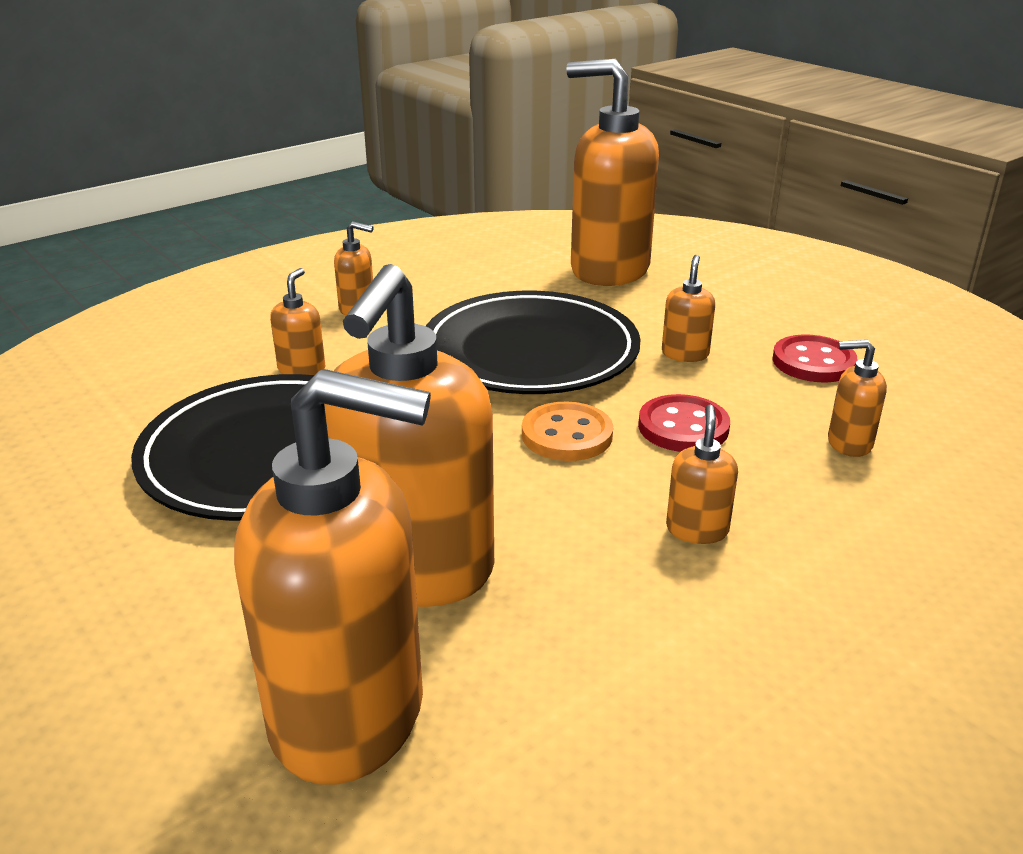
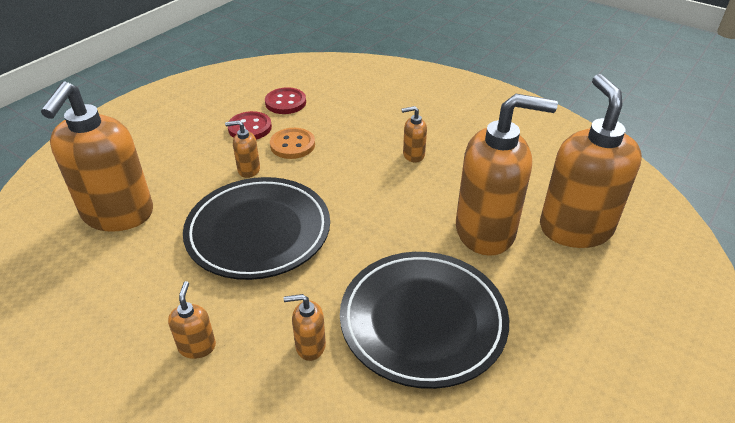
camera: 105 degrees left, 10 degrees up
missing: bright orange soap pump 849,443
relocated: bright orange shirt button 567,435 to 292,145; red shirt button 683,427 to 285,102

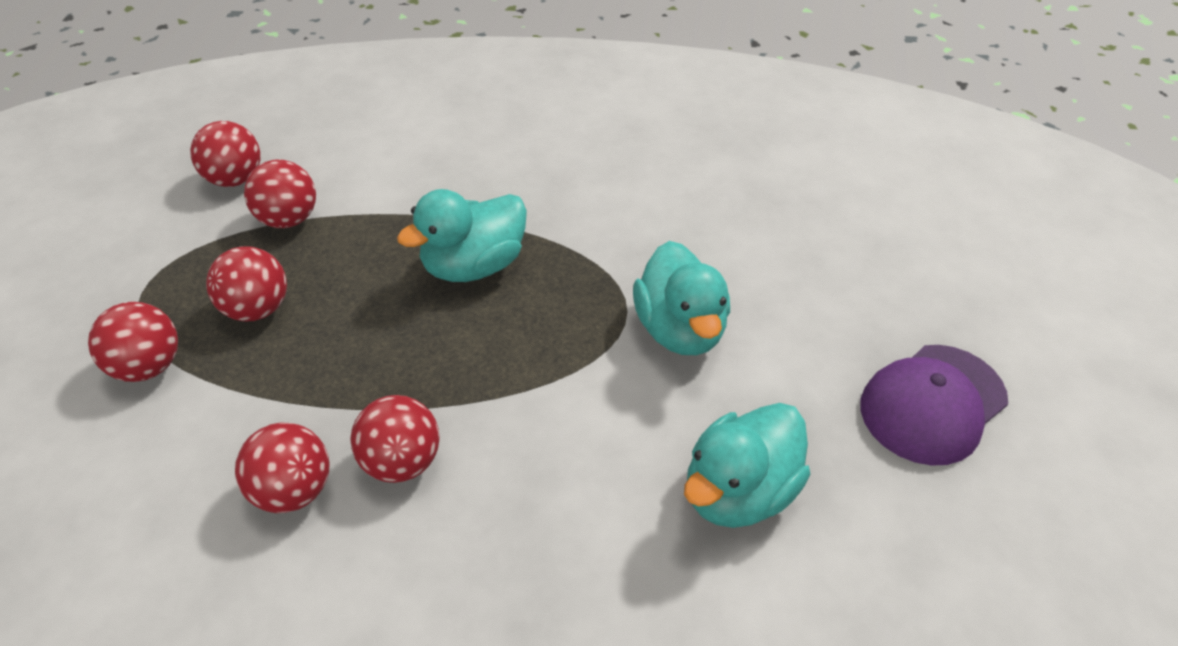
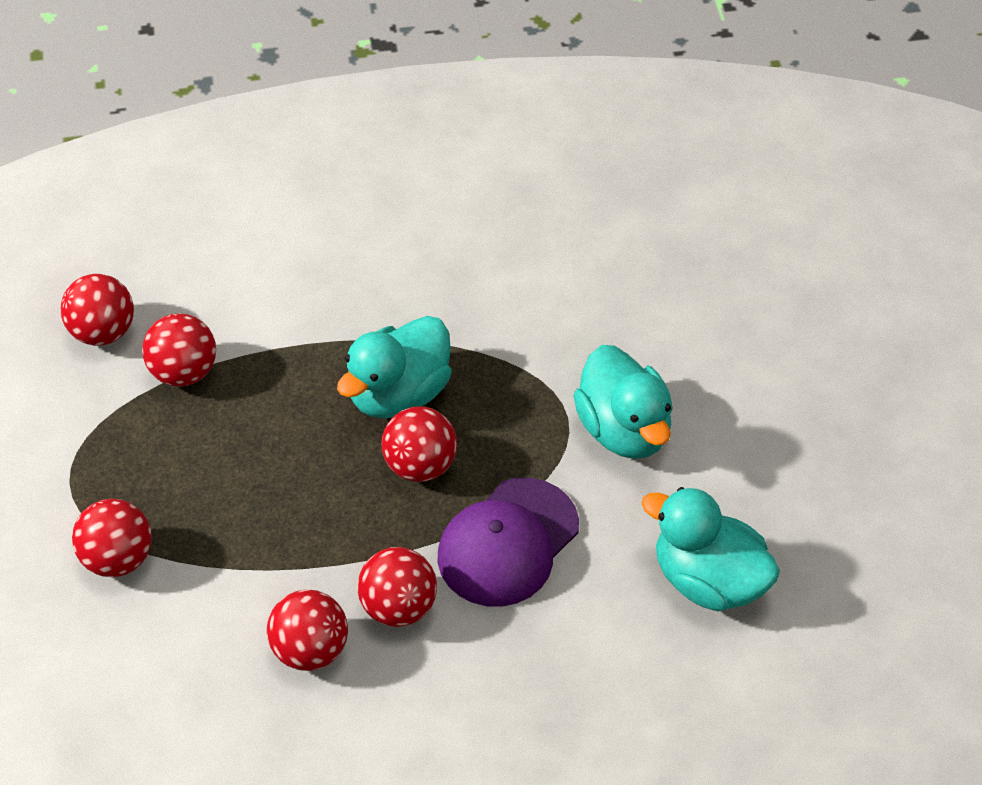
camera: 10 degrees left, 5 degrees up
relocated: red sphere 256,309 to 420,465; purple peaked cap 932,404 to 508,543
spun: aqua rubber duck 738,492 = 708,580 90 degrees clockwise

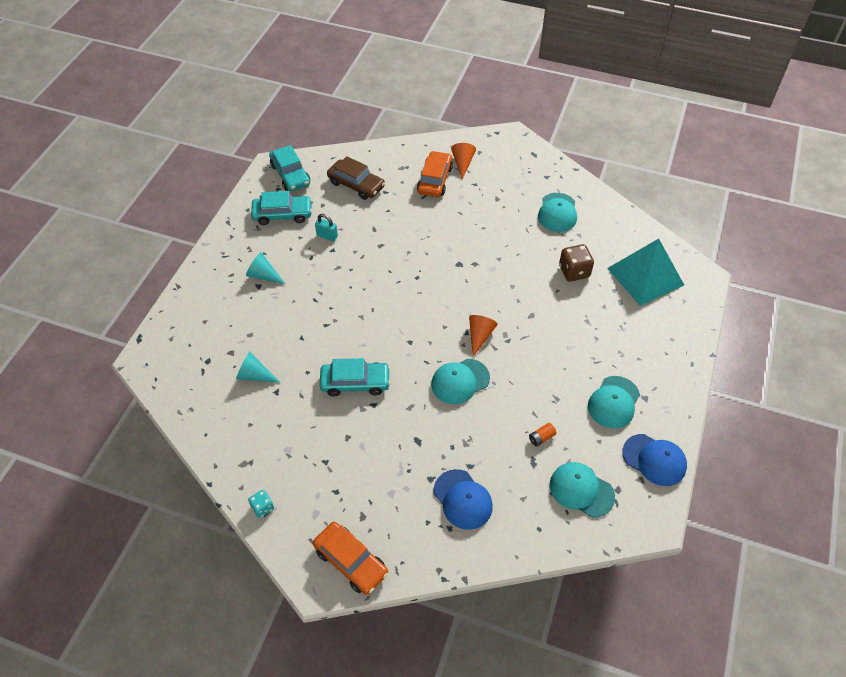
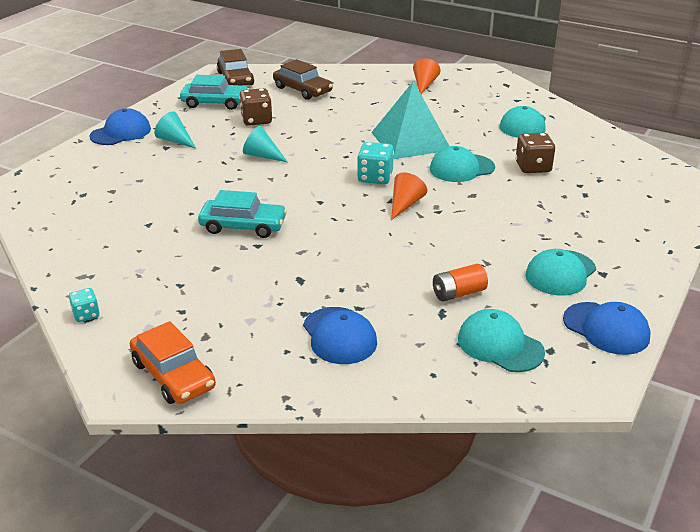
camera: 10 degrees right, 20 degrees down
missing: bright orange car 435,180
appeared: royal blue peaked cap 121,132; aqua game die 375,178
relocated: aqua cone shape 254,375 to 262,155; aqua peaked cap 460,381 to 461,168; aqua pyramid 645,276 to 410,141
exchanged: aqua lock 327,236 to brown game die 256,120
colour: aqua car 290,174 to brown car 235,79
size: bright orange battery 541,438 = 458,293 x1.52

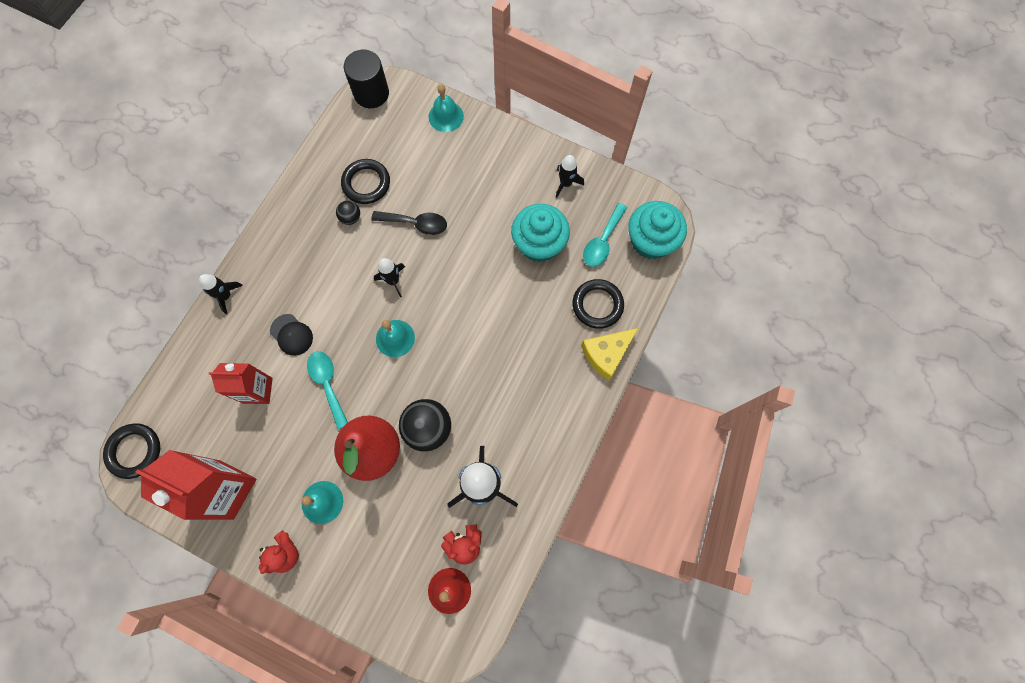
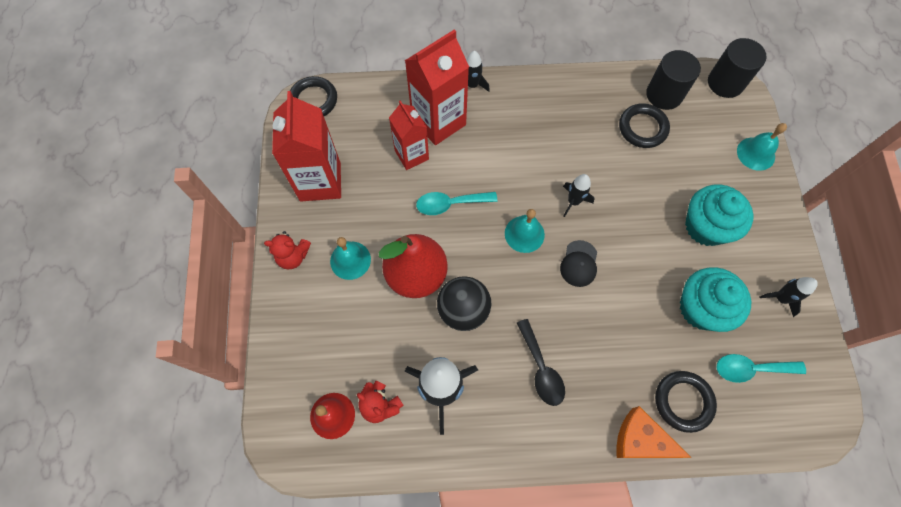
camera: 60 degrees right, 5 degrees down
missing: black sphere 350,218
appeared: red milk carton 438,122; black solid cylinder 664,94
relocated: black peaked cap 291,335 to 579,263; black tablespoon 416,224 to 541,369; aqua fairy cake 651,241 to 706,226
colour: yellow cheese wedge 606,354 to bright orange cheese wedge 641,440
spun: aqua tablespoon 327,384 = 450,204 135 degrees counterclockwise

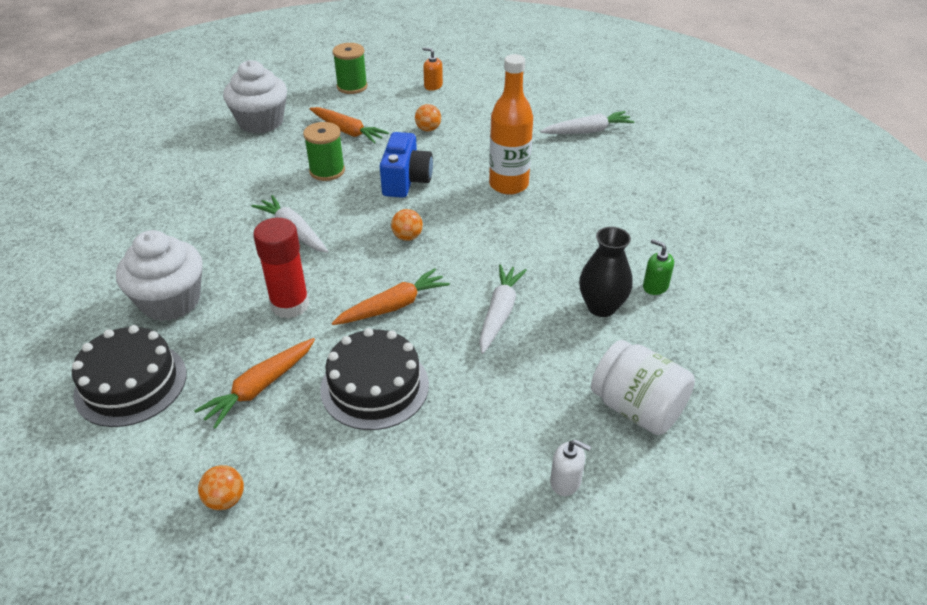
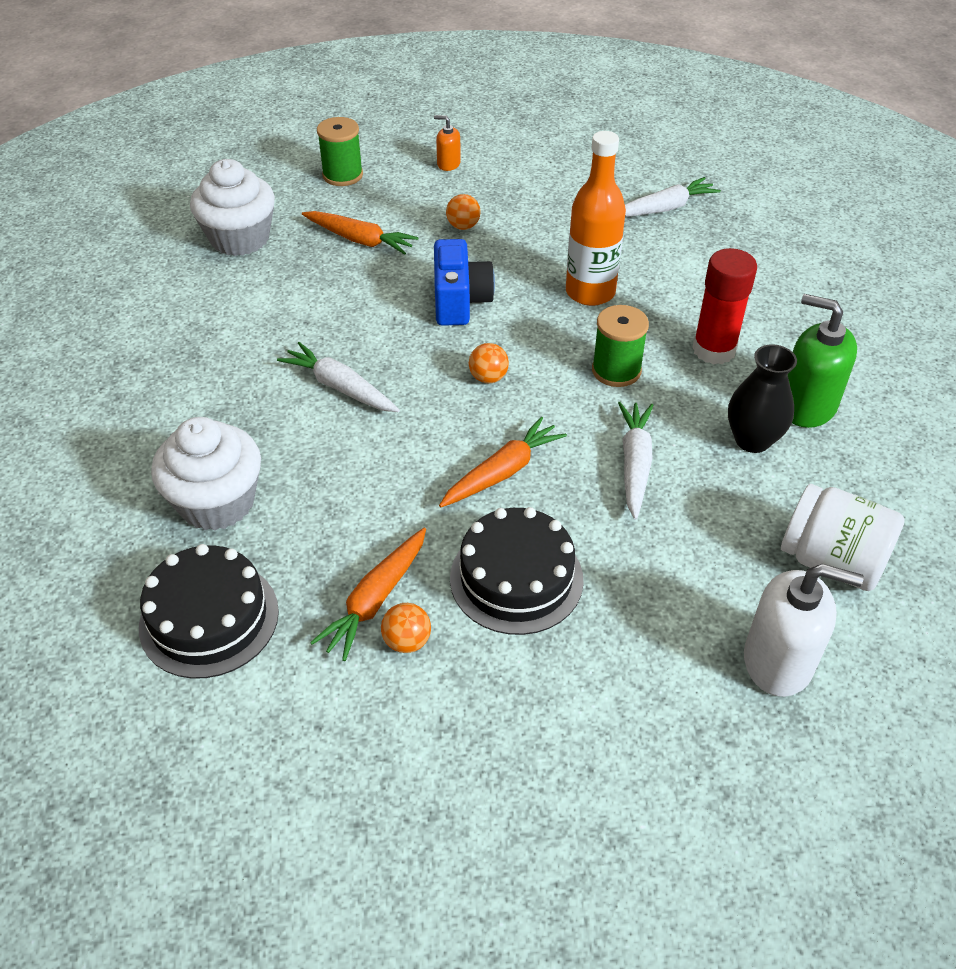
camera: 10 degrees left, 5 degrees up
relocated: bright orange sphere 225,499 to 407,641; red glue stick 290,305 to 714,350; leaf-green reel of thread 327,171 to 616,370
size: snow-white soap pump 565,481 = 778,661 x1.95; leaf-green soap pump 655,286 = 806,406 x1.95

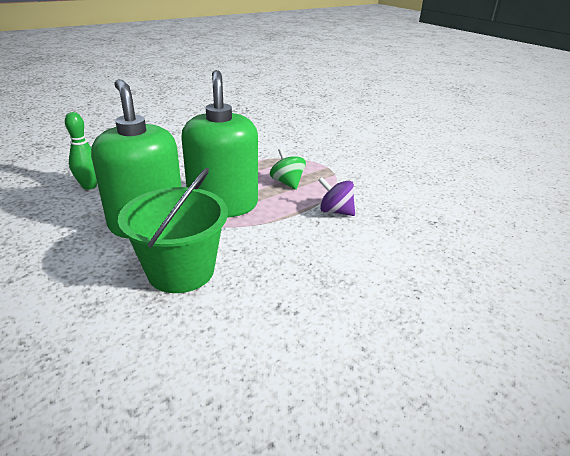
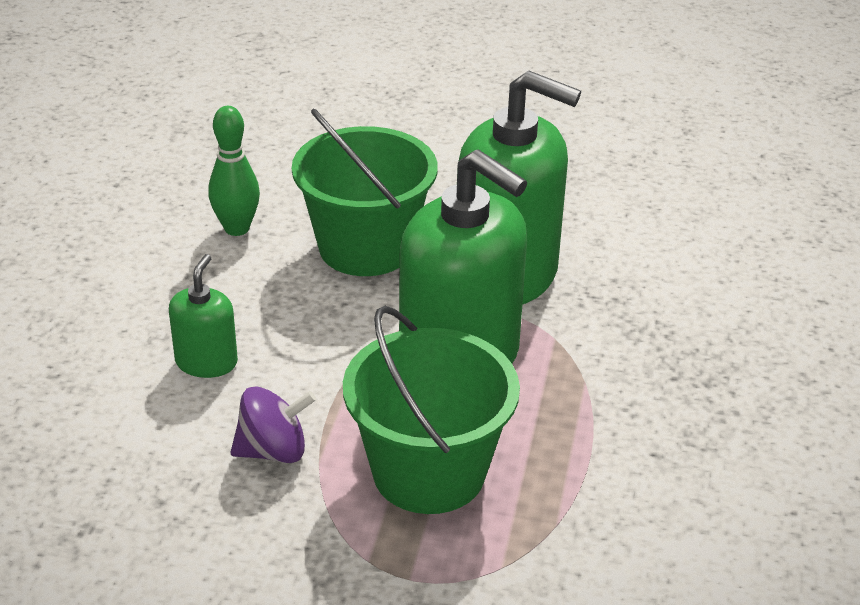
camera: 140 degrees right, 5 degrees up
appeared: leaf-green soap pump 206,362
relocated: leaf-green tenpin 89,186 to 237,228
exchanged: leaf-green spinning top 287,182 to leaf-green bucket 429,472

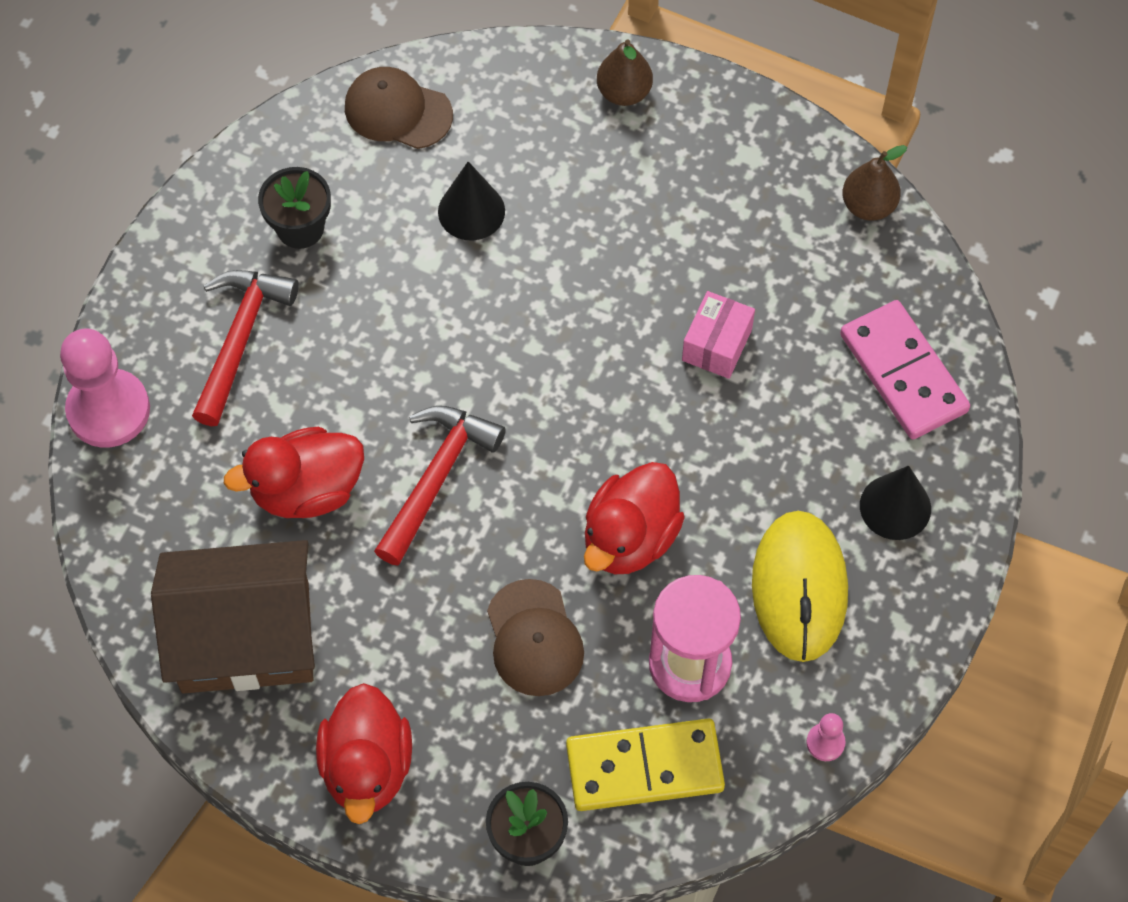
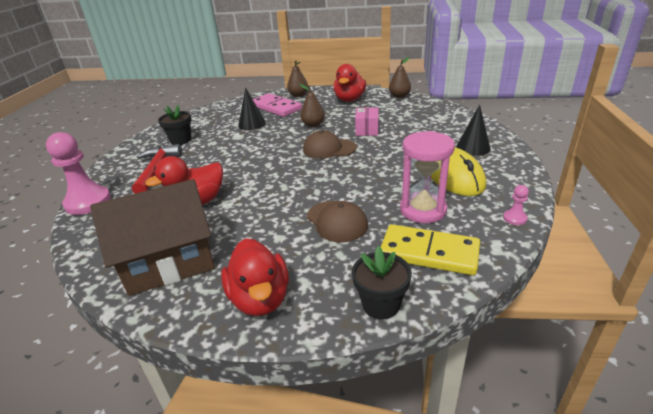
camera: 15 degrees left, 30 degrees down
missing: red claw hammer 436,478
appeared: brown pear 313,125
relocated: brown peaked cap 398,111 to 329,149; red rubber duck 630,538 to 349,99; rose-pink domino tile 903,373 to 276,107
spun: yellow domino tile 644,768 = 429,253 45 degrees clockwise

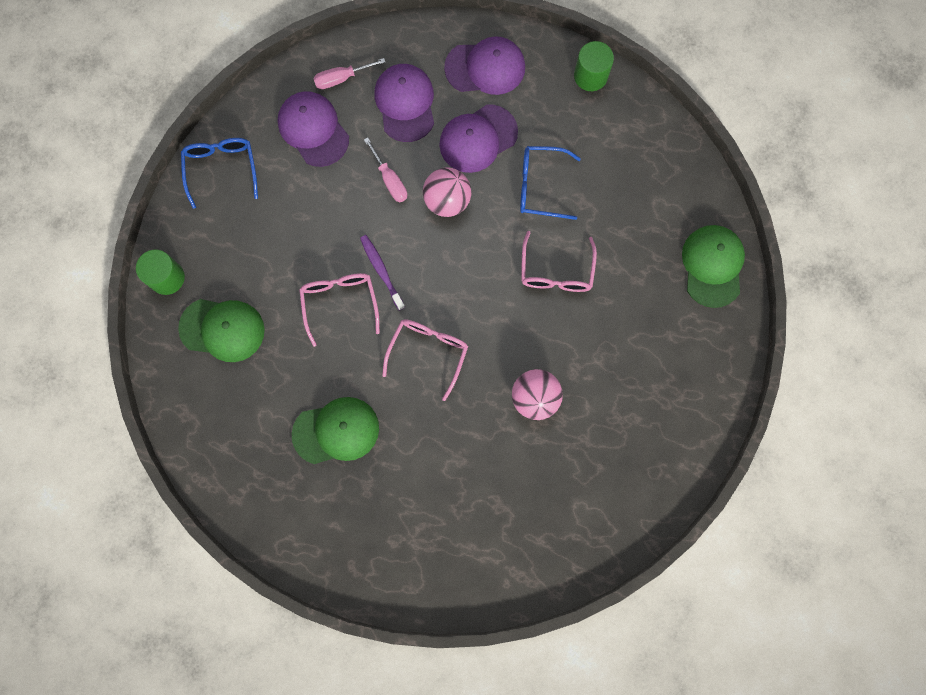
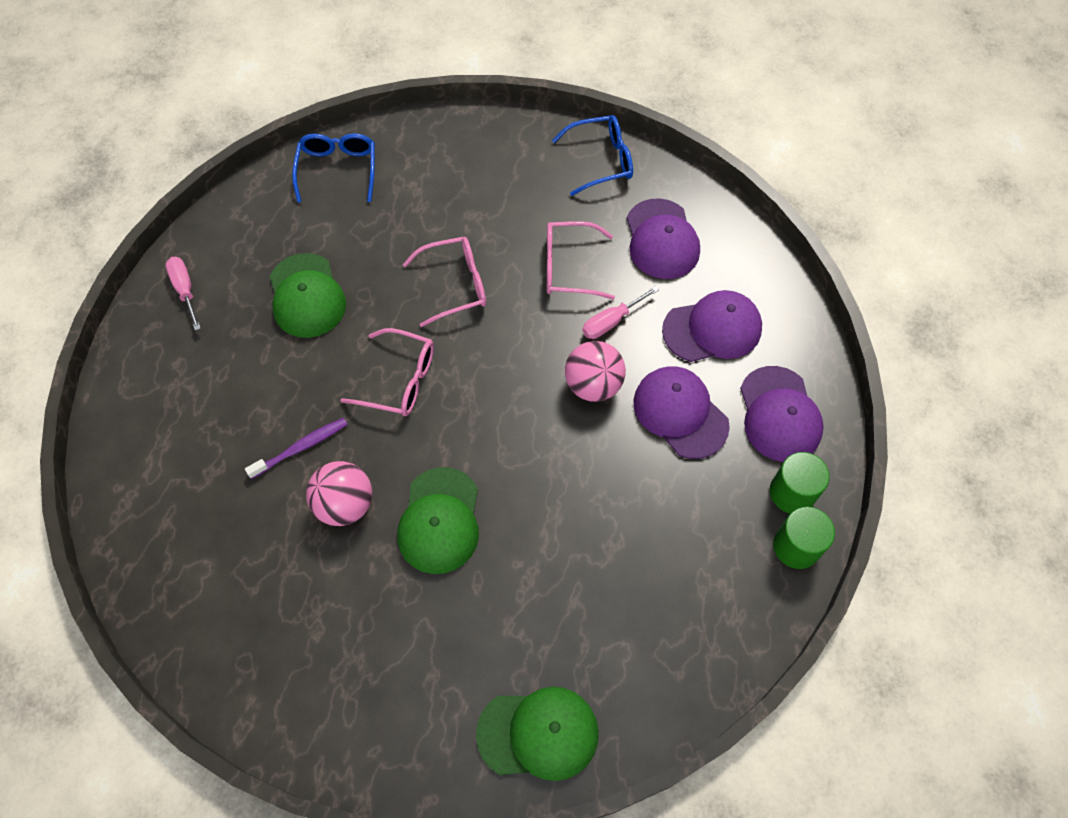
camera: 85 degrees right, 15 degrees down
relocated: leaf-green solid cylinder 167,278 to 792,493; leaf-green peaked cap 222,329 to 439,521; rose-pink hand screwdriver 341,78 to 185,290; purple toothbrush 381,271 to 301,447; royal blue glasses 541,186 to 338,170; rose-pink glasses 556,271 to 569,267
spun: purple peaked cap 313,129 = 662,239 120 degrees clockwise

